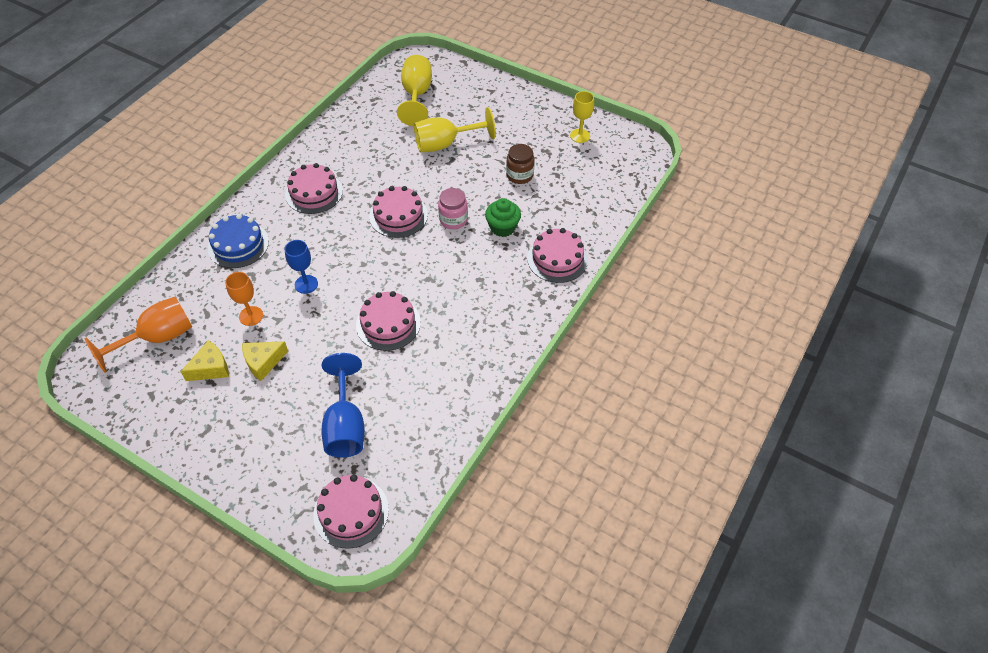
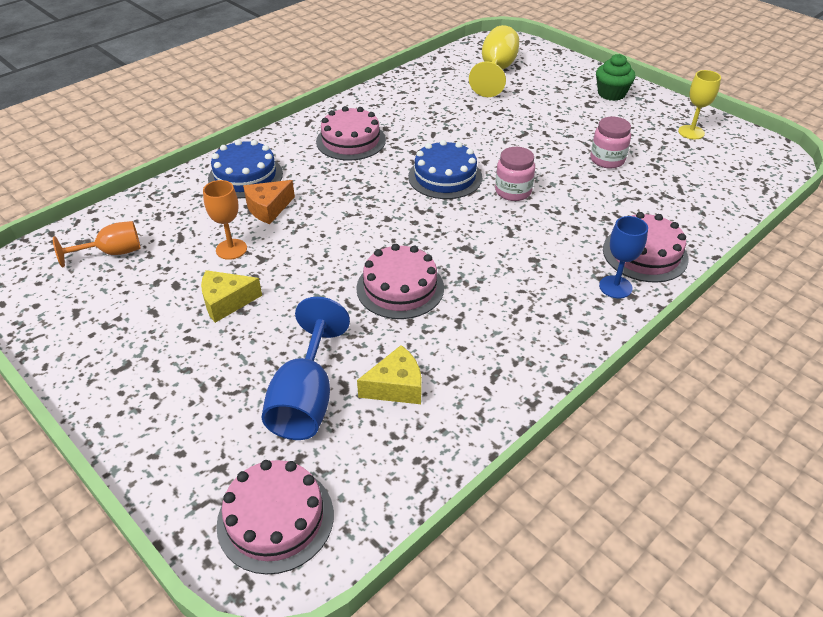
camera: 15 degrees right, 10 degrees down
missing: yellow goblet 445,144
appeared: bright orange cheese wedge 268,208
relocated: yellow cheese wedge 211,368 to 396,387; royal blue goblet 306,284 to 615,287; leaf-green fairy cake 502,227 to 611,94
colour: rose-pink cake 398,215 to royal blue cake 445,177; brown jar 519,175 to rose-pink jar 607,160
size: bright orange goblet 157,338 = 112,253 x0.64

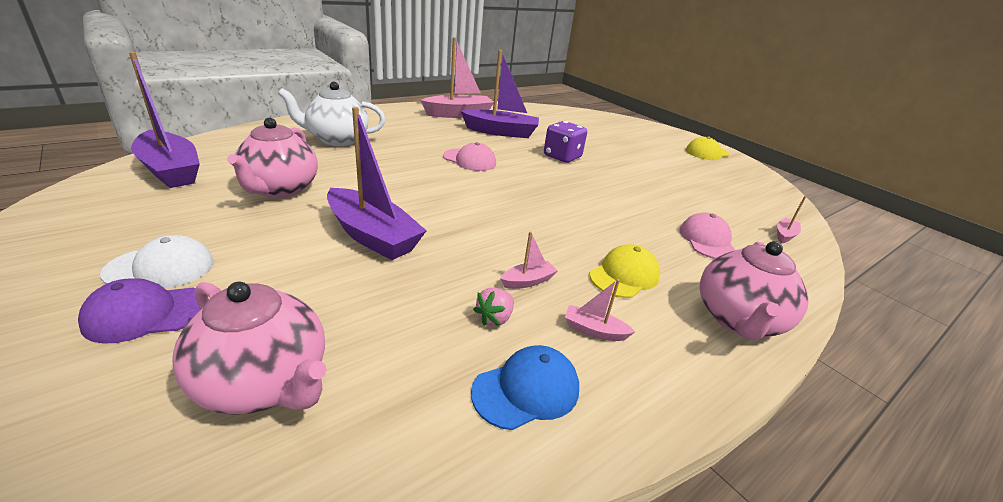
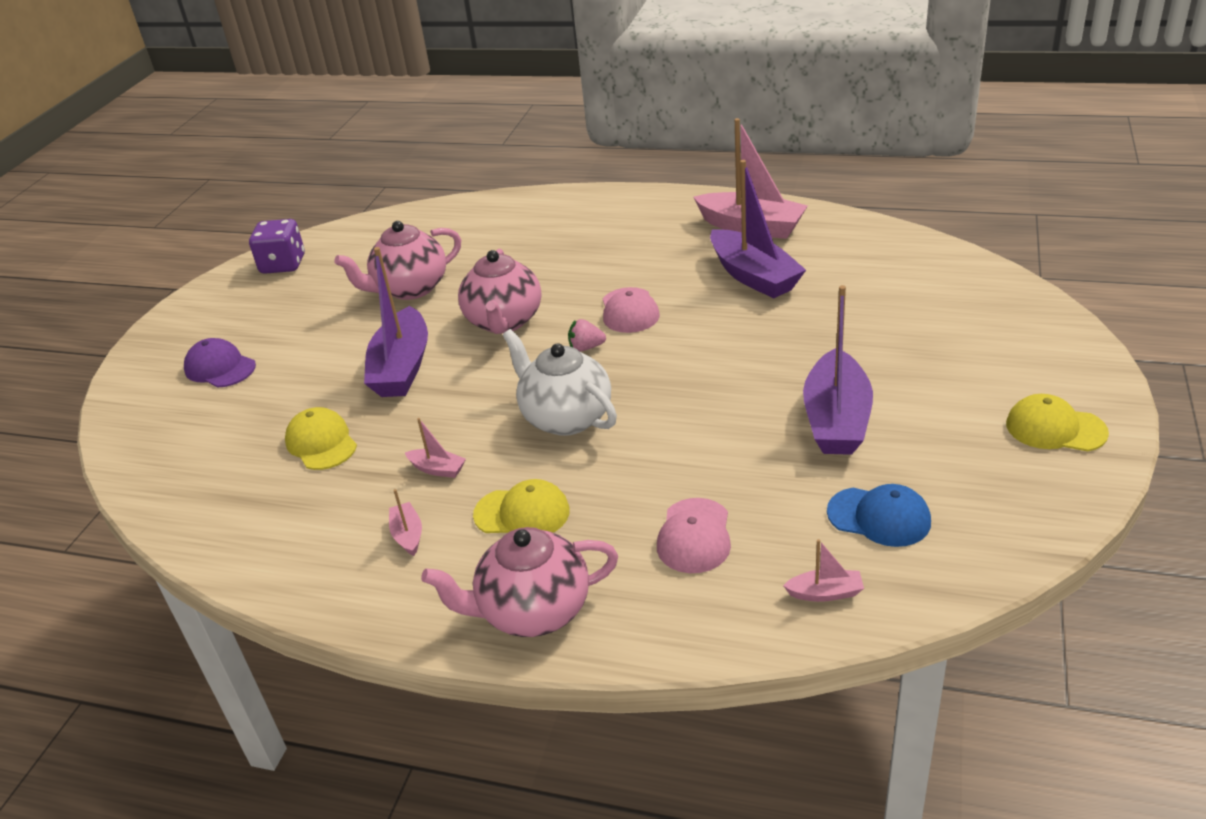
camera: 60 degrees right, 5 degrees up
missing: snow-white peaked cap 160,268
appeared: yellow peaked cap 321,443
relocated: purple sailboat 171,170 to 836,419; rose-pink teapot 264,383 to 504,322; snow-white teapot 337,140 to 565,417; royal blue peaked cap 526,390 to 879,517; rose-pink toy strawberry 494,318 to 586,347; purple game die 562,156 to 283,264
spun: rose-pink peaked cap 707,240 = 694,536 135 degrees clockwise

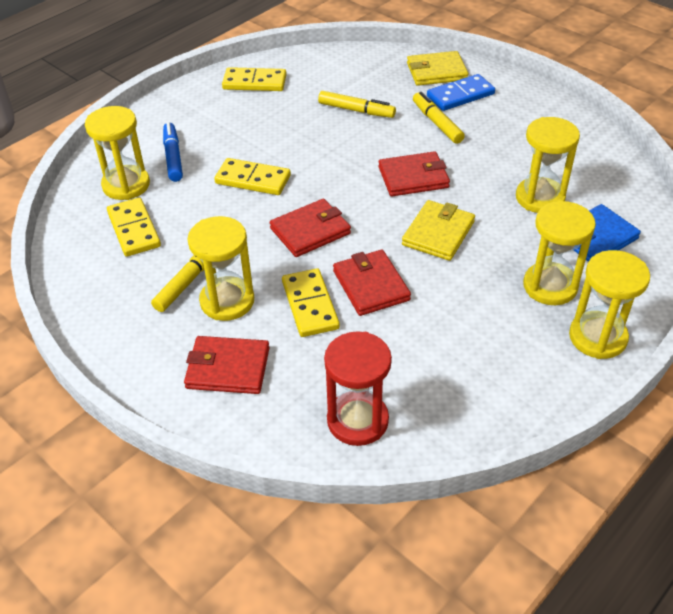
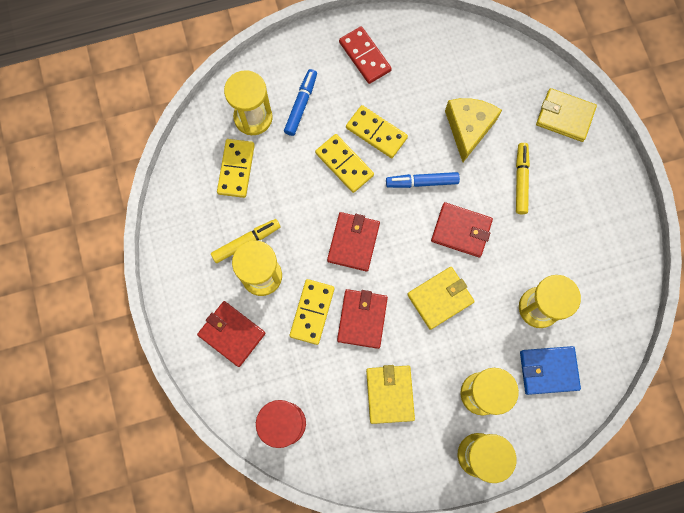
camera: 30 degrees right, 30 degrees up
missing: royal blue domino tile 460,95
appeared: red domino tile 365,56; yellow wallet 390,394; royal blue marker pen 422,182
relocated: yellow domino tile 254,82 to 376,133
exchanged: yellow marker pen 356,110 to yellow cheese wedge 468,128
spun: red wallet 310,231 = 353,242 75 degrees counterclockwise

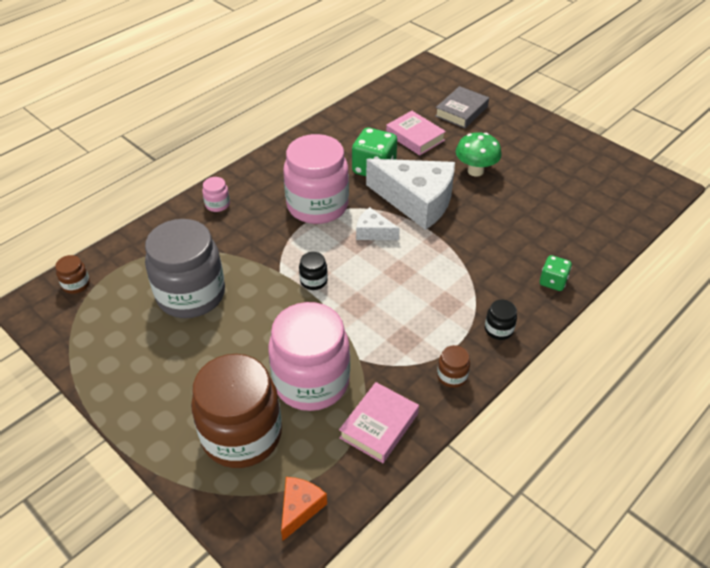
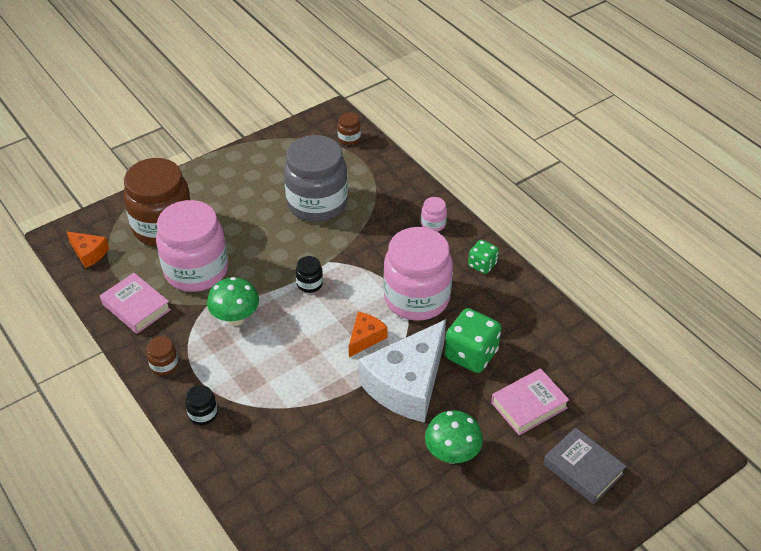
camera: 100 degrees right, 0 degrees up
appeared: leaf-green fungus 235,318
relocated: leaf-green game die 553,281 to 482,265
colour: snow-white cheese wedge 373,232 to bright orange cheese wedge 365,338

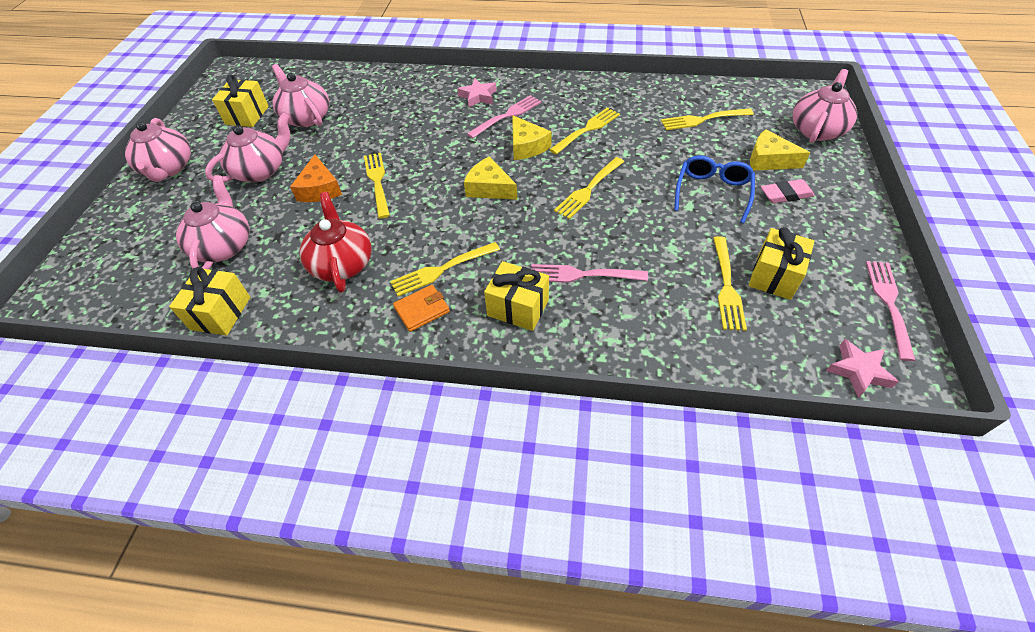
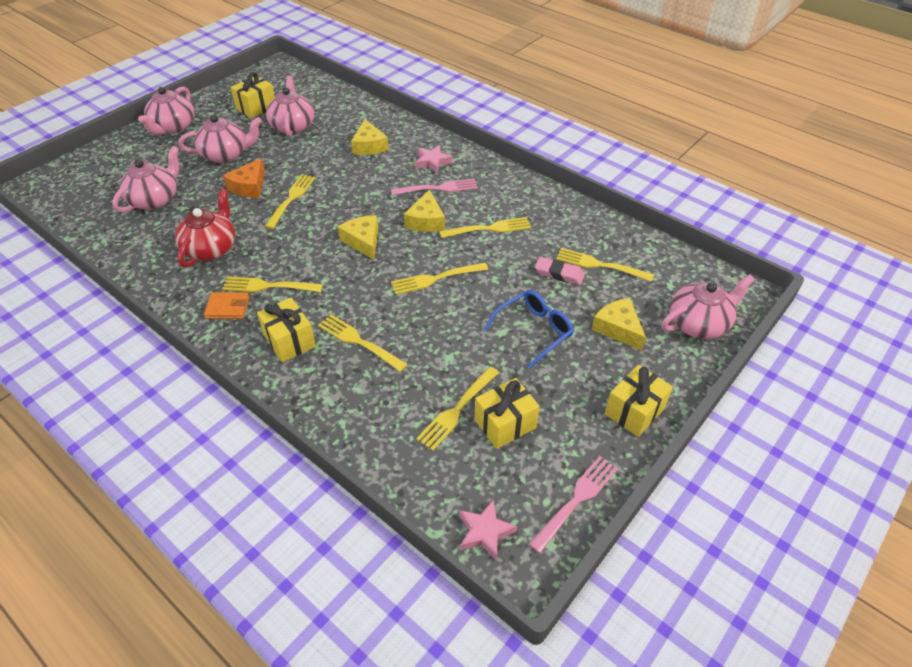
camera: 30 degrees right, 5 degrees down
appeared: yellow cheese wedge 369,146
relocated: yellow gift 220,313 to 634,411; rose-pink eraser 785,195 to 559,274
colour: rose-pink table fork 583,274 to yellow table fork 360,342

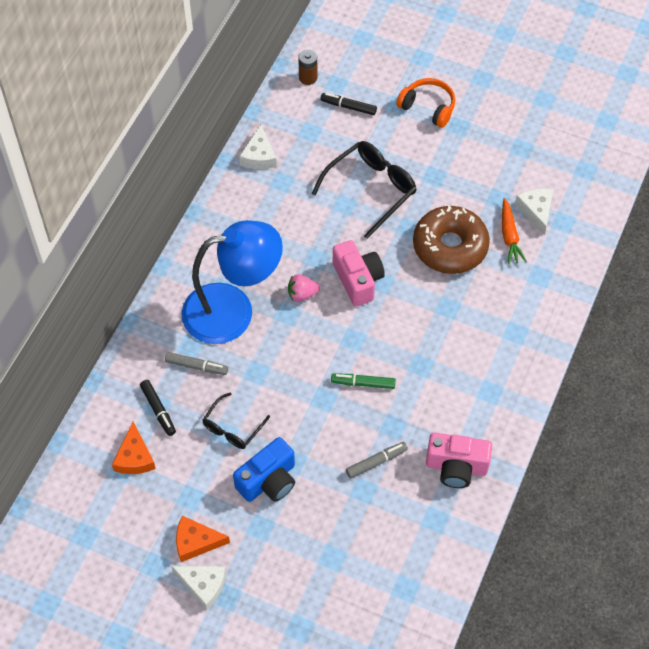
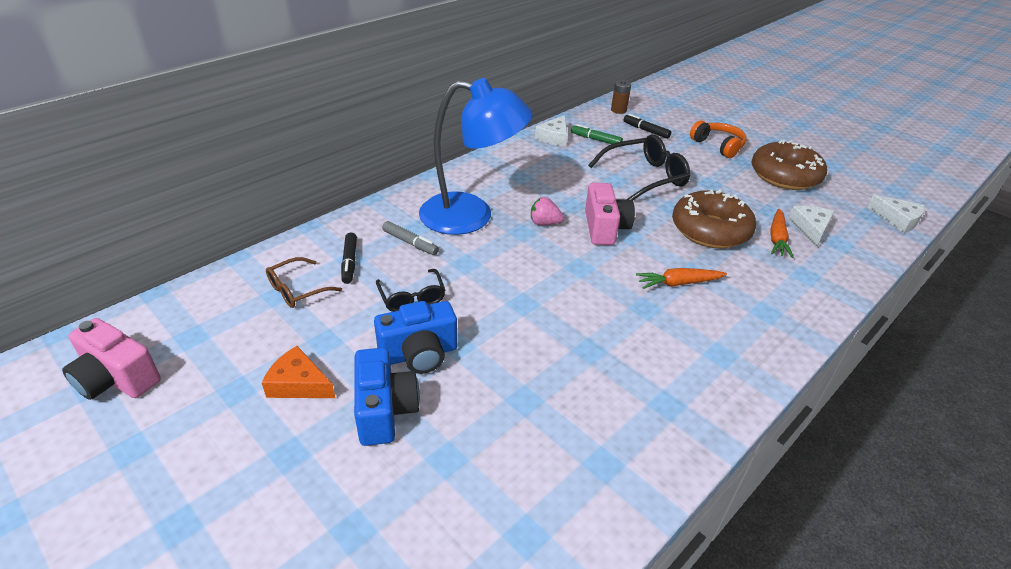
camera: 20 degrees right, 20 degrees down
missing: grey marker pen 376,462
appeared: royal blue camera 385,410; bright orange root vegetable 678,283; brown donut 784,176
relocated: snow-white cheese wedge 203,585 to 897,220; leaf-green marker pen 363,383 to 596,140; rose-pink camera 456,467 to 116,379
exchanged: bright orange cheese wedge 134,457 to brown glasses 297,290
spun: black glasses 232,428 = 412,297 75 degrees counterclockwise

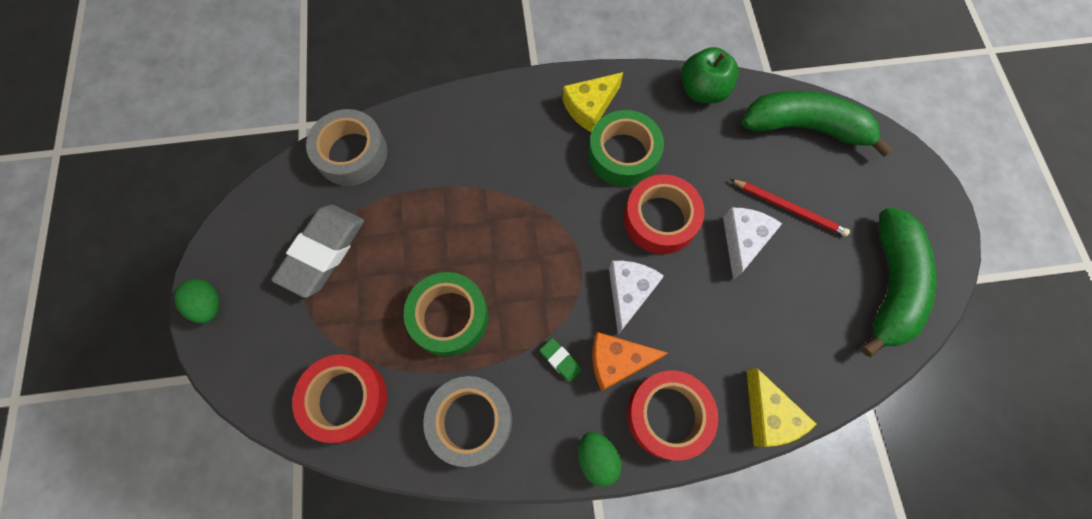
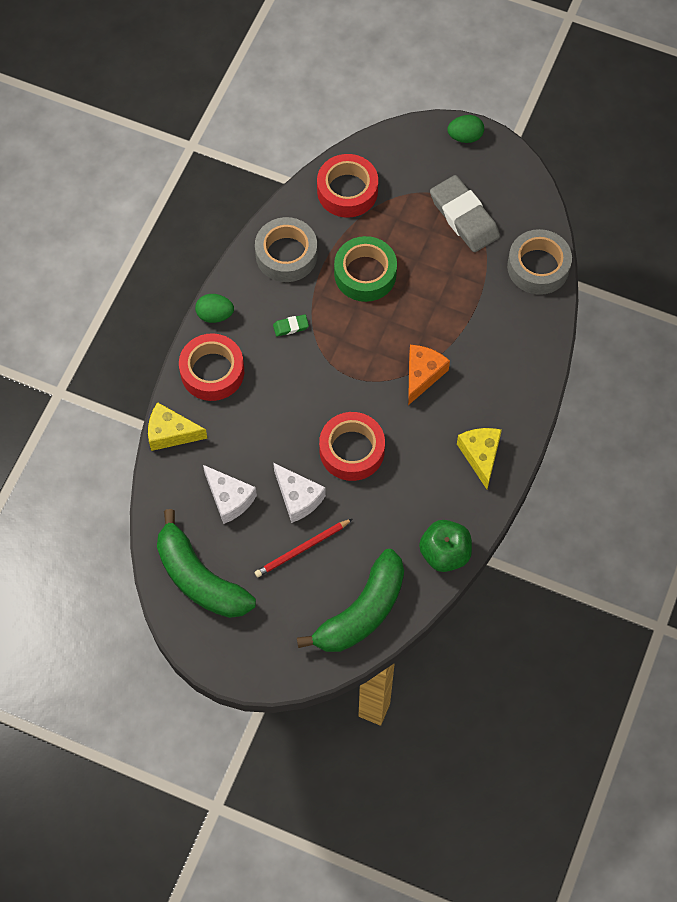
camera: 120 degrees right, 5 degrees down
missing: leaf-green tape 623,154
relocated: bright orange cheese wedge 617,361 to 422,375; snow-white cheese wedge 629,293 to 229,498

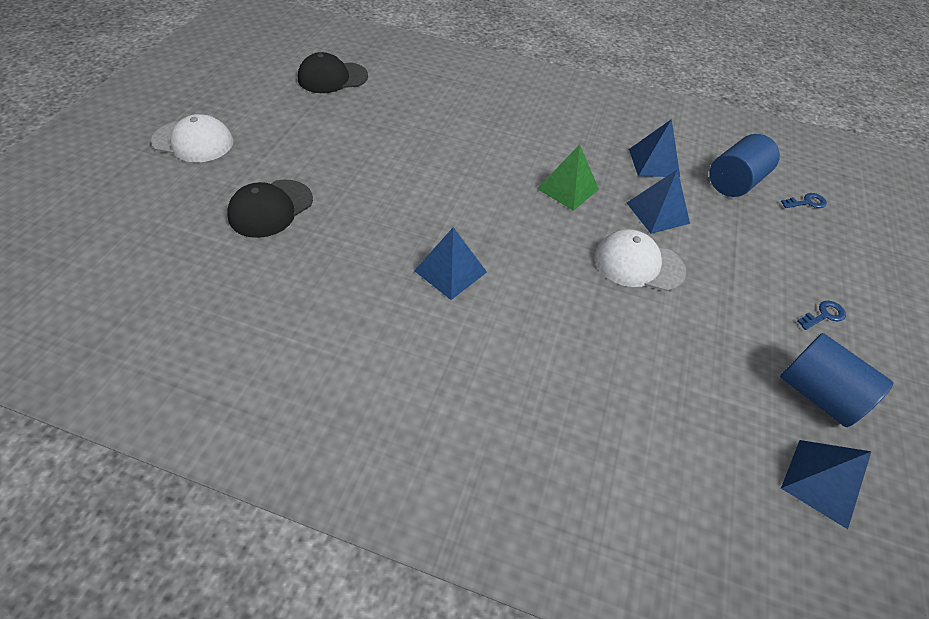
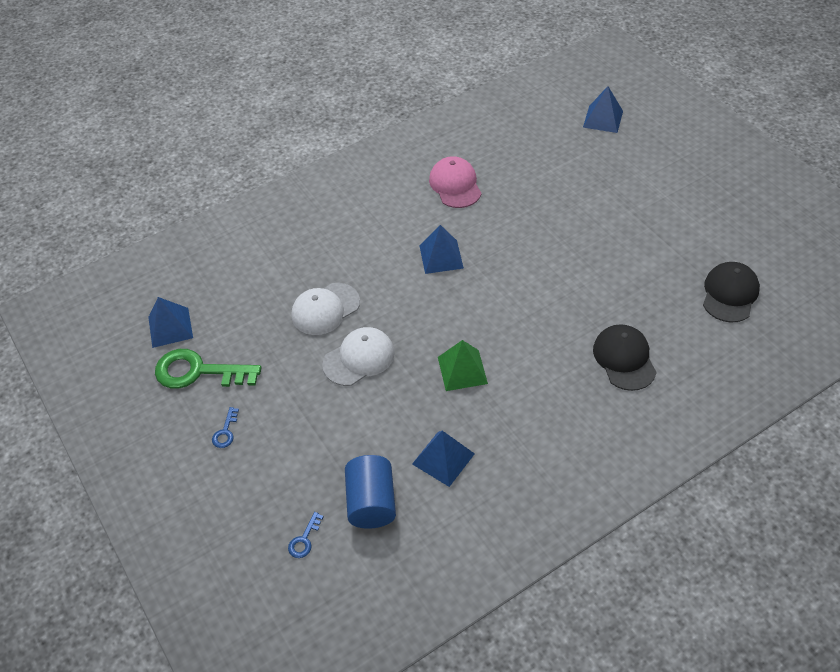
camera: 135 degrees right, 0 degrees up
appeared: rose-pink peaked cap 455,185
relocated: snow-white peaked cap 193,141 to 325,309; black peaked cap 271,208 to 624,359; royal blue pyramid 657,213 to 603,119
exchanged: royal blue solid cylinder 817,394 to leaf-green key 198,372

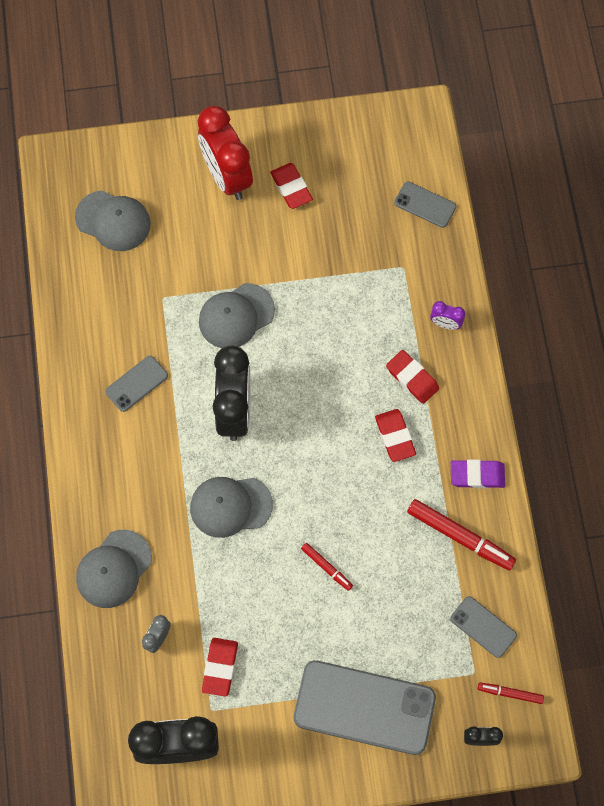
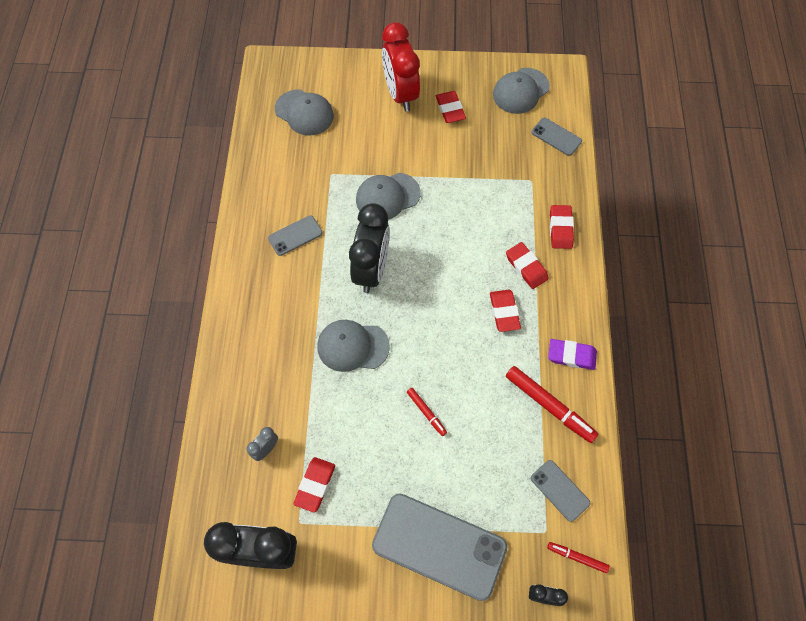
camera: 10 degrees right, 5 degrees down
relocated: grey peaked cap 114,569 to 520,91
exchanged: purple alarm clock 445,324 to red eraser 560,229

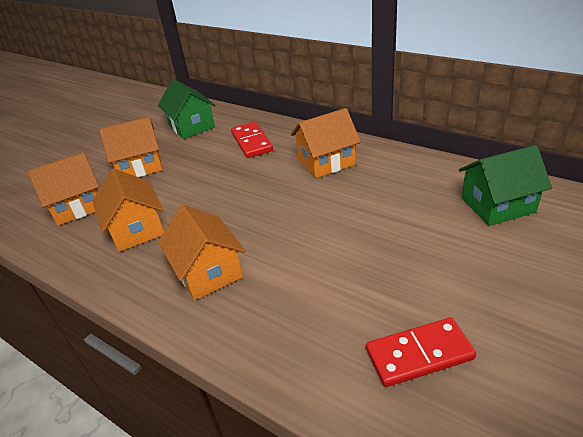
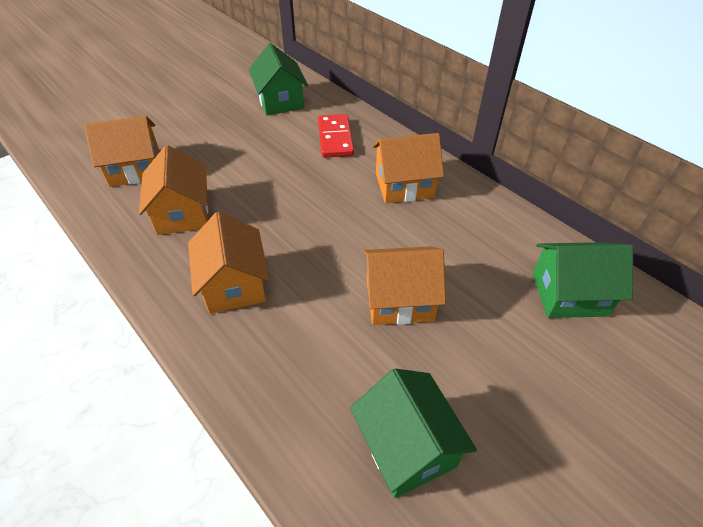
camera: 10 degrees right, 10 degrees up
relocated: bright orange house 140,166 to 399,300
exchanged: red domino tile 419,354 to leaf-green house 407,447

